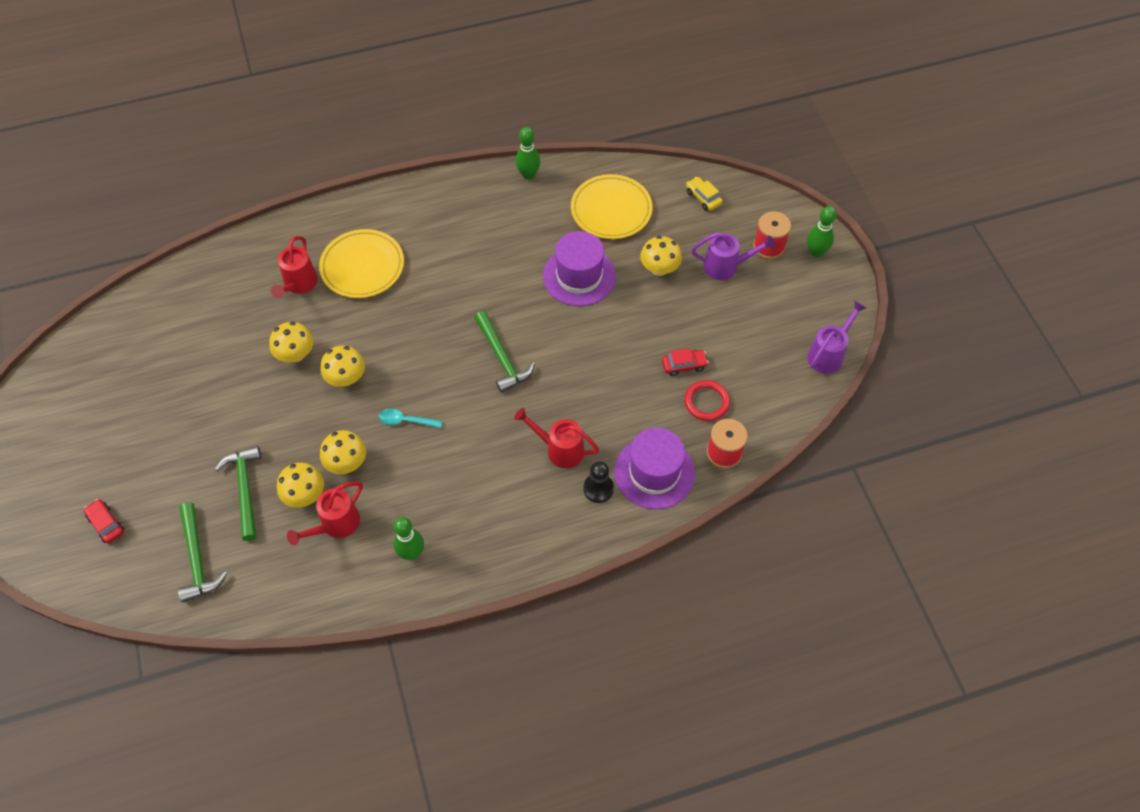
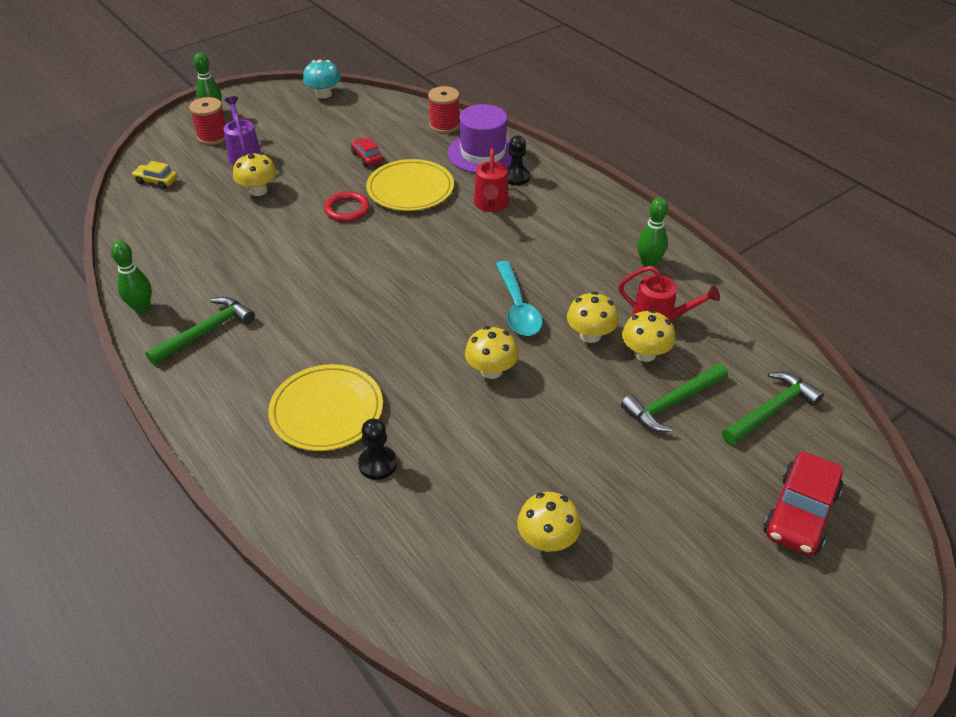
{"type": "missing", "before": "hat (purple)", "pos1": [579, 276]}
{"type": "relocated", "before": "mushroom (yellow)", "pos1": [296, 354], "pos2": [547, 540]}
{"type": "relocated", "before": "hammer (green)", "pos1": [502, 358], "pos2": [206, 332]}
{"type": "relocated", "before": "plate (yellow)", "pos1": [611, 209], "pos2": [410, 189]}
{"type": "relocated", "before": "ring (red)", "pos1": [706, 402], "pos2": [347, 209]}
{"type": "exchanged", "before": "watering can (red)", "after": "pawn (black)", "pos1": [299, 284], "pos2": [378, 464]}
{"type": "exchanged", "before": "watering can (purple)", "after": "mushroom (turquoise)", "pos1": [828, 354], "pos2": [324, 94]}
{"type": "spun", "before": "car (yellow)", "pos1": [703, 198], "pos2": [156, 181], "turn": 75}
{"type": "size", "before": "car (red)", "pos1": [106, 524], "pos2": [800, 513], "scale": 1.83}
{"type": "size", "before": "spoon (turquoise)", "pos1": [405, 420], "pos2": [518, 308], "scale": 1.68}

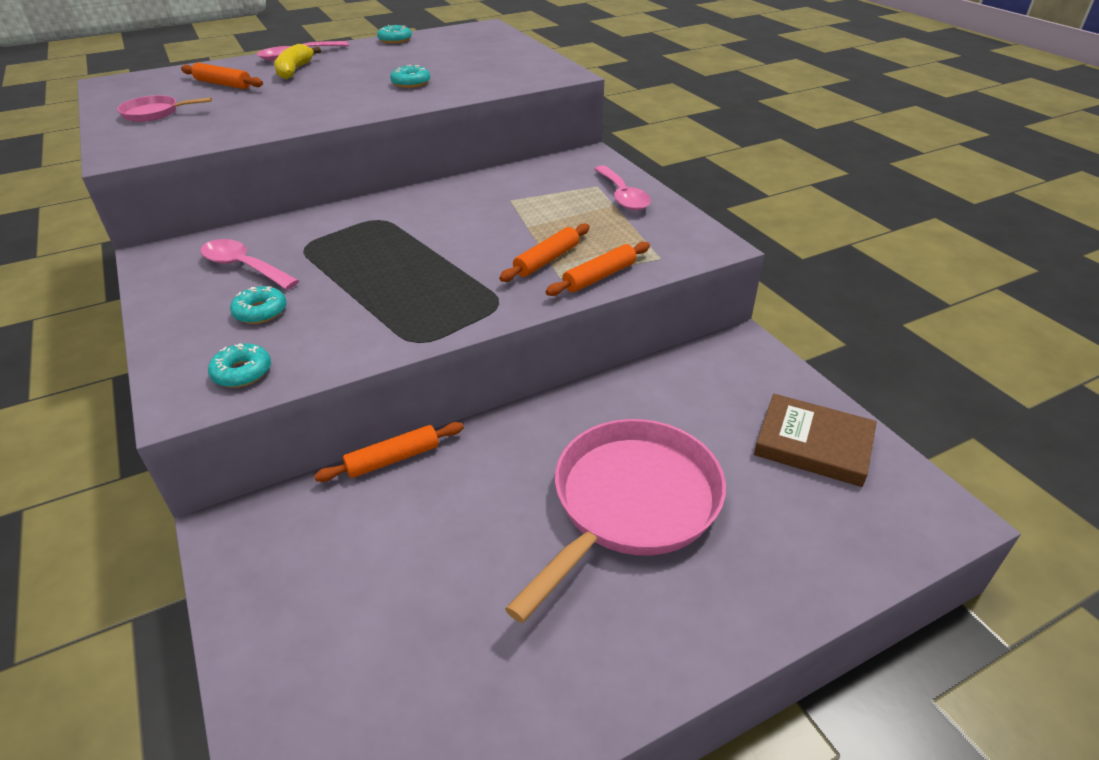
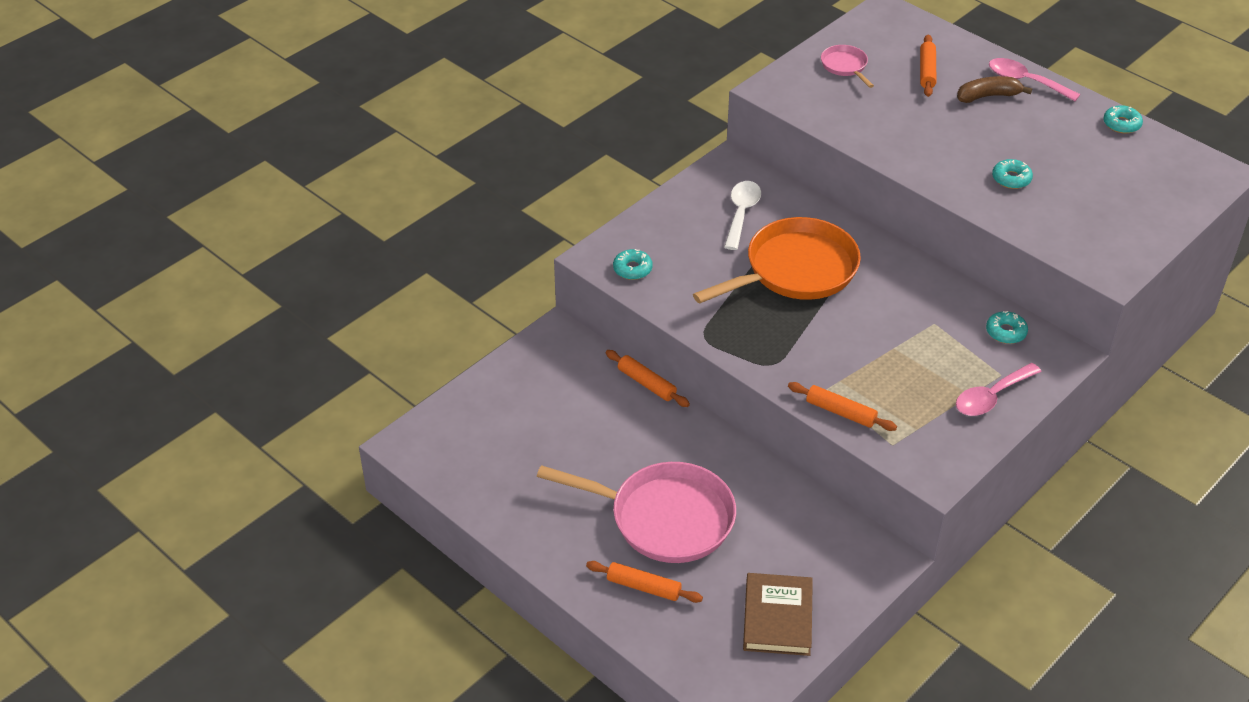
{"type": "appeared", "after": "pan (orange)", "pos2": [795, 270]}
{"type": "relocated", "before": "donut (turquoise)", "pos1": [260, 311], "pos2": [1006, 332]}
{"type": "relocated", "before": "rolling pin (orange)", "pos1": [547, 260], "pos2": [644, 587]}
{"type": "colour", "before": "spoon (pink)", "after": "spoon (white)", "pos1": [244, 267], "pos2": [741, 213]}
{"type": "colour", "before": "banana (yellow)", "after": "banana (brown)", "pos1": [294, 70], "pos2": [988, 96]}

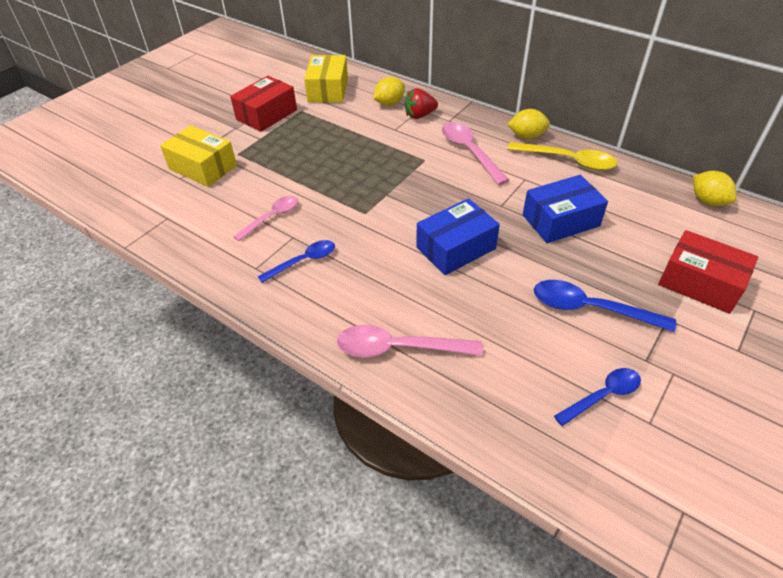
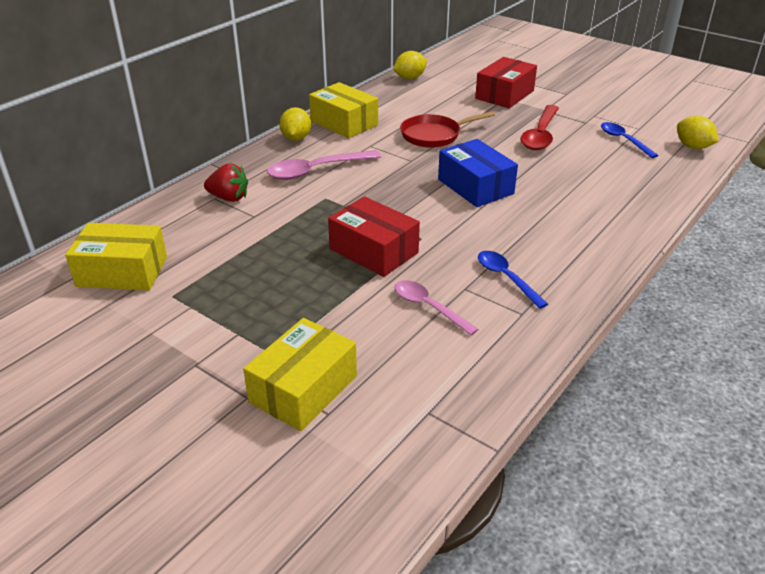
{"type": "missing", "before": "spoon (pink)", "pos1": [398, 348]}
{"type": "relocated", "before": "box (red)", "pos1": [266, 114], "pos2": [374, 251]}
{"type": "relocated", "before": "lemon (yellow)", "pos1": [389, 103], "pos2": [693, 147]}
{"type": "exchanged", "before": "spoon (yellow)", "after": "box (yellow)", "pos1": [568, 161], "pos2": [344, 123]}
{"type": "exchanged", "before": "box (blue)", "after": "pan (red)", "pos1": [560, 220], "pos2": [434, 135]}
{"type": "colour", "before": "spoon (blue)", "after": "spoon (red)", "pos1": [590, 309], "pos2": [540, 135]}
{"type": "spun", "before": "strawberry (red)", "pos1": [419, 115], "pos2": [229, 198], "turn": -60}

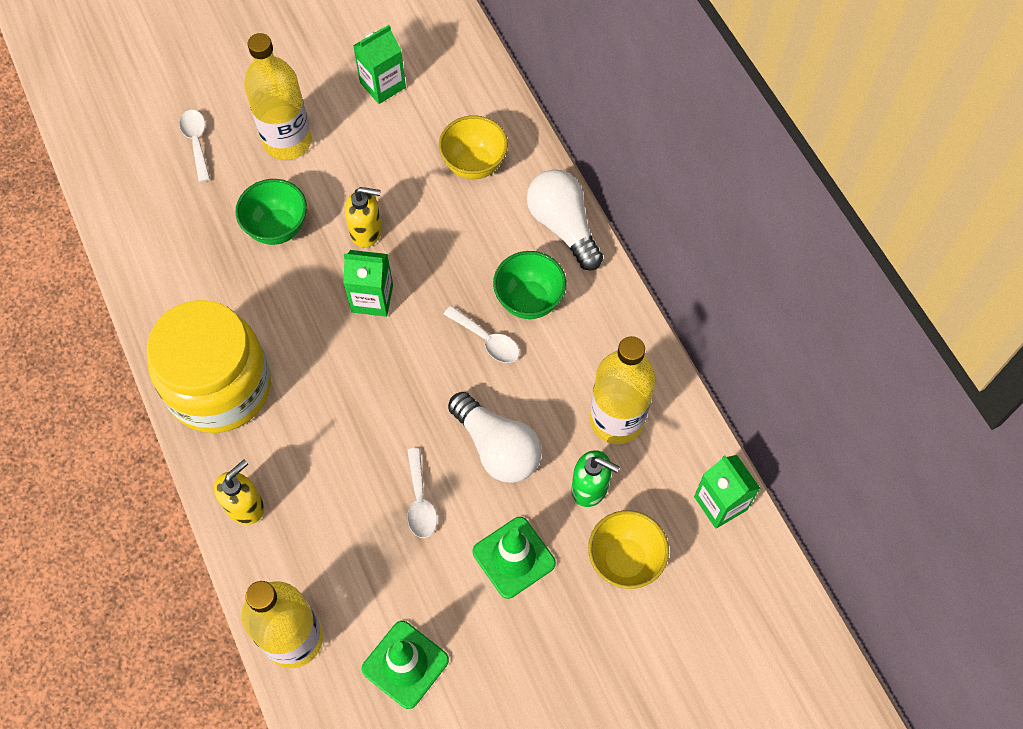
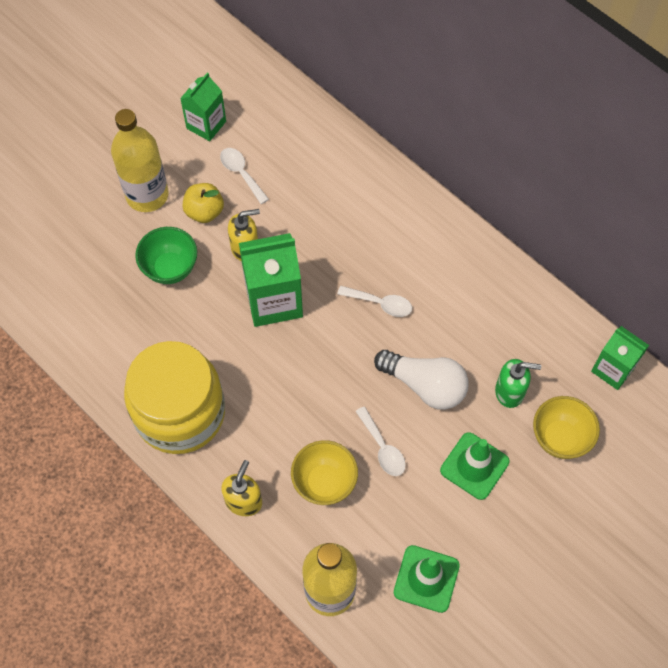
{"type": "missing", "before": "bowl (green)", "pos1": [529, 300]}
{"type": "missing", "before": "light bulb (white)", "pos1": [563, 226]}
{"type": "missing", "before": "bottle (yellow)", "pos1": [616, 420]}
{"type": "appeared", "after": "apple (yellow)", "pos2": [204, 211]}
{"type": "relocated", "before": "spoon (white)", "pos1": [197, 142], "pos2": [241, 173]}
{"type": "relocated", "before": "bowl (yellow)", "pos1": [474, 164], "pos2": [324, 482]}
{"type": "size", "before": "carton (green)", "pos1": [372, 298], "pos2": [274, 300], "scale": 1.58}

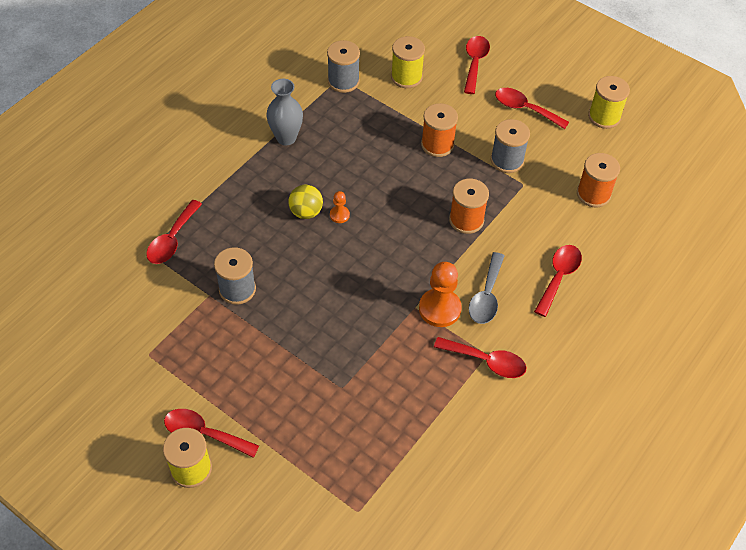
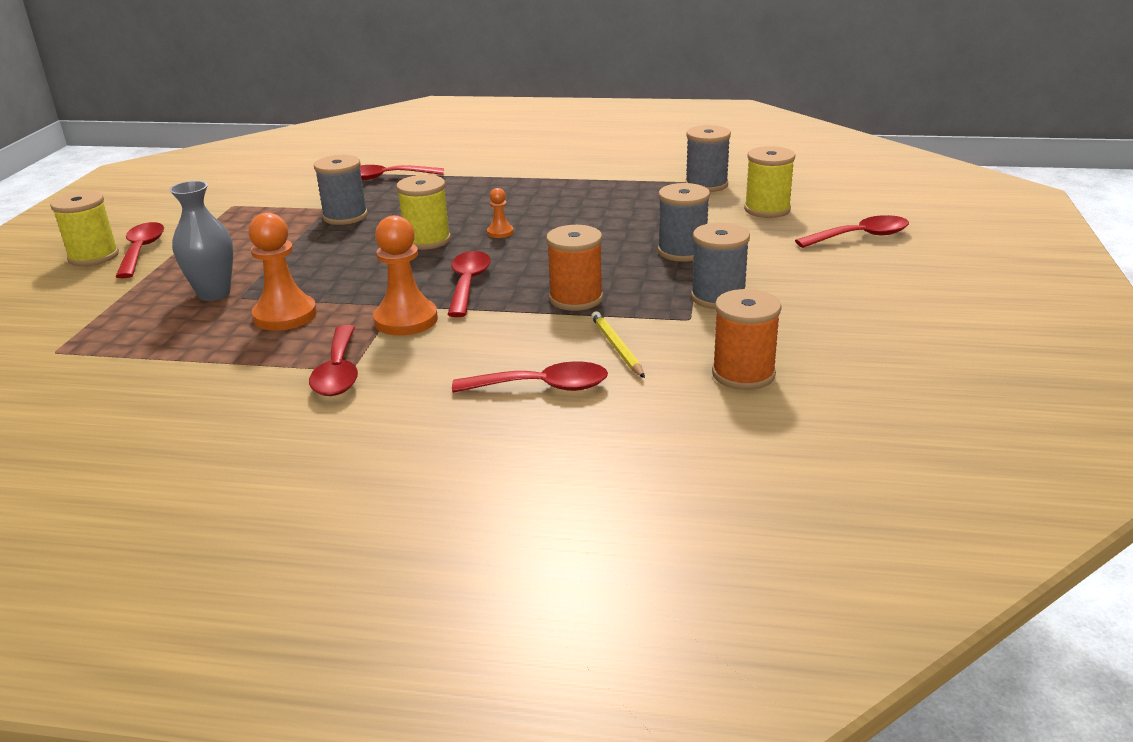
{"type": "missing", "before": "ball (yellow)", "pos1": [306, 212]}
{"type": "missing", "before": "spoon (grey)", "pos1": [486, 296]}
{"type": "appeared", "after": "pawn (orange)", "pos2": [285, 315]}
{"type": "appeared", "after": "pencil (yellow)", "pos2": [616, 347]}
{"type": "relocated", "before": "vase (grey)", "pos1": [286, 138], "pos2": [214, 294]}
{"type": "relocated", "before": "spoon (red)", "pos1": [525, 109], "pos2": [468, 284]}
{"type": "relocated", "before": "spool (yellow)", "pos1": [604, 117], "pos2": [427, 240]}
{"type": "colour", "before": "spool (orange)", "after": "spool (grey)", "pos1": [437, 144], "pos2": [682, 251]}

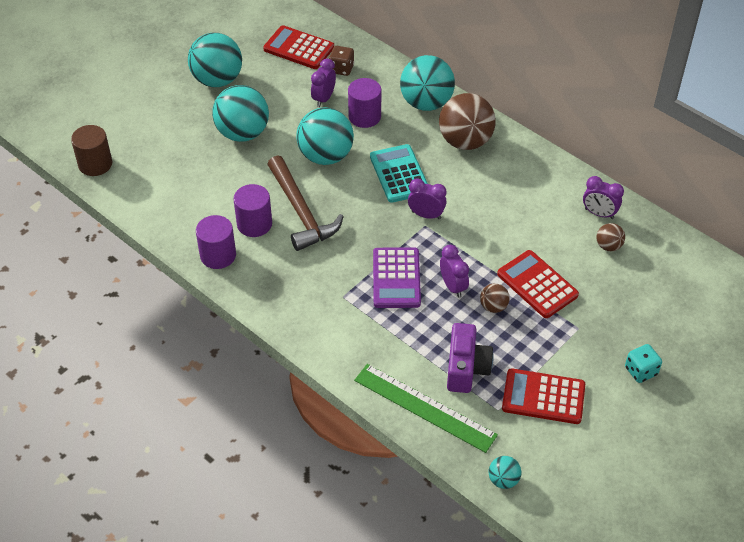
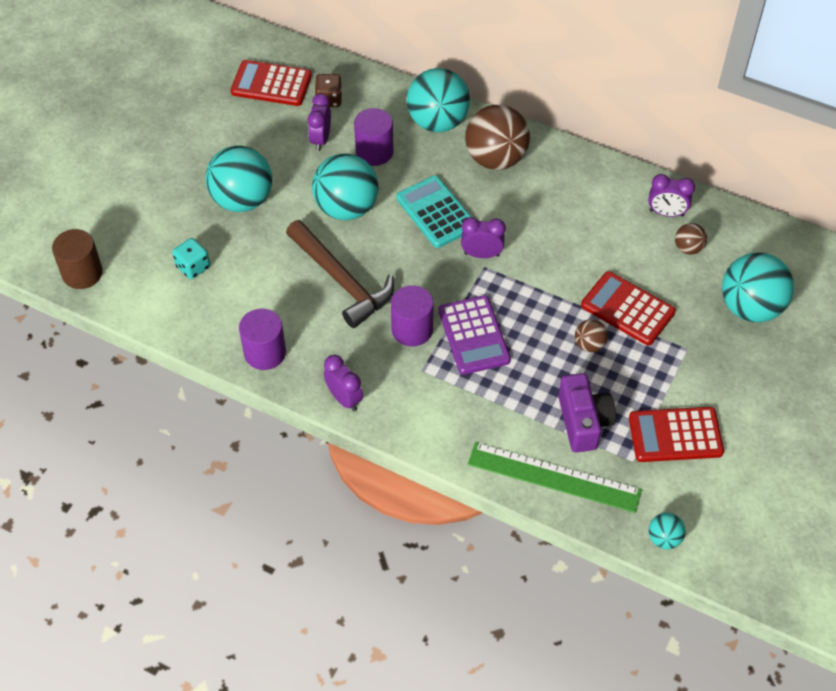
{"type": "relocated", "before": "ball (turquoise)", "pos1": [217, 80], "pos2": [750, 307]}
{"type": "relocated", "before": "cylinder (purple)", "pos1": [254, 224], "pos2": [412, 329]}
{"type": "relocated", "before": "clock (purple)", "pos1": [453, 286], "pos2": [344, 399]}
{"type": "relocated", "before": "dice (turquoise)", "pos1": [641, 371], "pos2": [193, 267]}

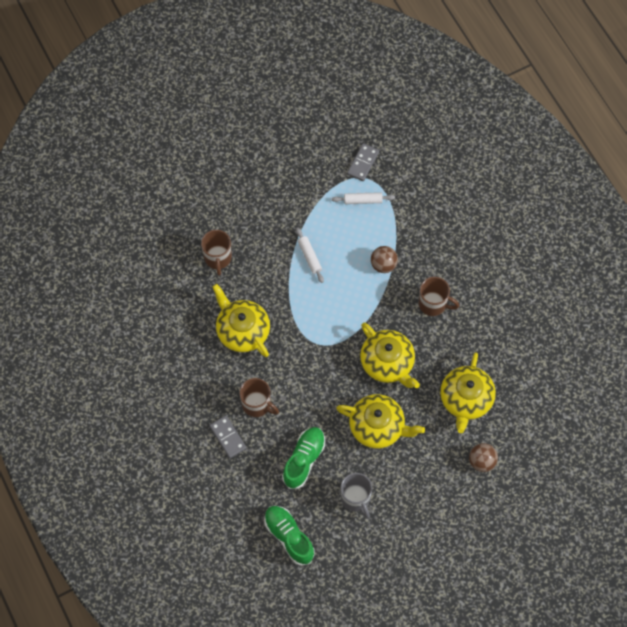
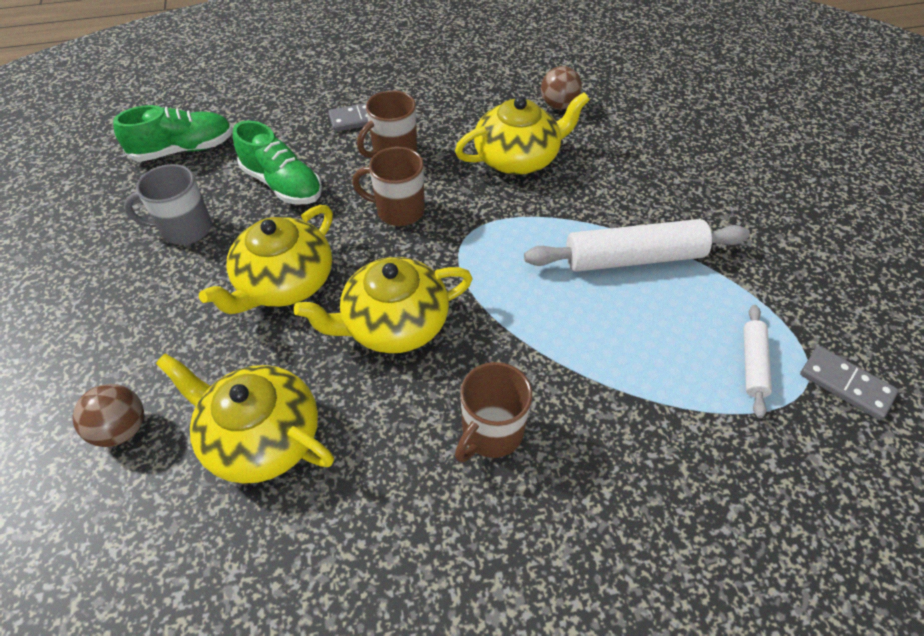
{"type": "relocated", "before": "mug (brown)", "pos1": [218, 258], "pos2": [398, 210]}
{"type": "relocated", "before": "ball (brown)", "pos1": [383, 265], "pos2": [558, 105]}
{"type": "size", "before": "rolling pin (white)", "pos1": [309, 257], "pos2": [633, 258], "scale": 1.92}

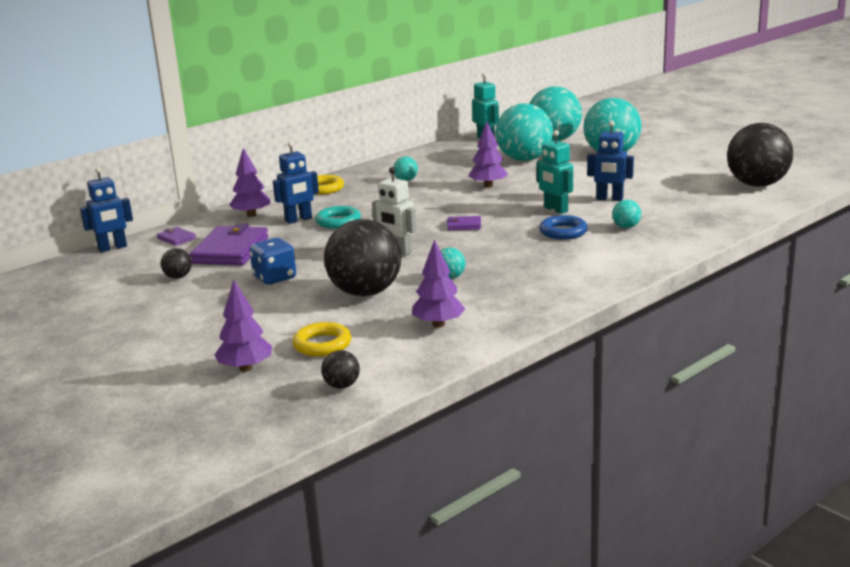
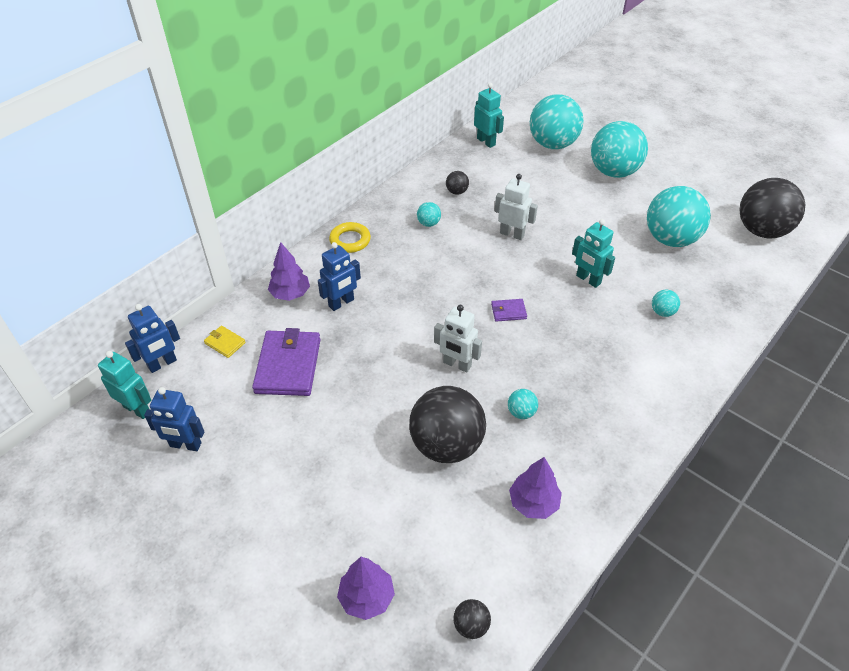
{"type": "missing", "before": "dice (blue)", "pos1": [274, 277]}
{"type": "missing", "before": "ring (yellow)", "pos1": [322, 344]}
{"type": "missing", "before": "ring (turquoise)", "pos1": [338, 221]}
{"type": "missing", "before": "ring (blue)", "pos1": [563, 232]}
{"type": "appeared", "after": "robot (turquoise)", "pos2": [137, 409]}
{"type": "relocated", "before": "ball (black)", "pos1": [178, 277], "pos2": [457, 192]}
{"type": "relocated", "before": "ball (turquoise)", "pos1": [524, 159], "pos2": [670, 239]}
{"type": "relocated", "before": "robot (blue)", "pos1": [609, 199], "pos2": [185, 445]}
{"type": "exchanged", "before": "tree (purple)", "after": "robot (white)", "pos1": [488, 186], "pos2": [512, 234]}
{"type": "colour", "before": "wallet (purple)", "after": "wallet (yellow)", "pos1": [176, 238], "pos2": [225, 343]}

